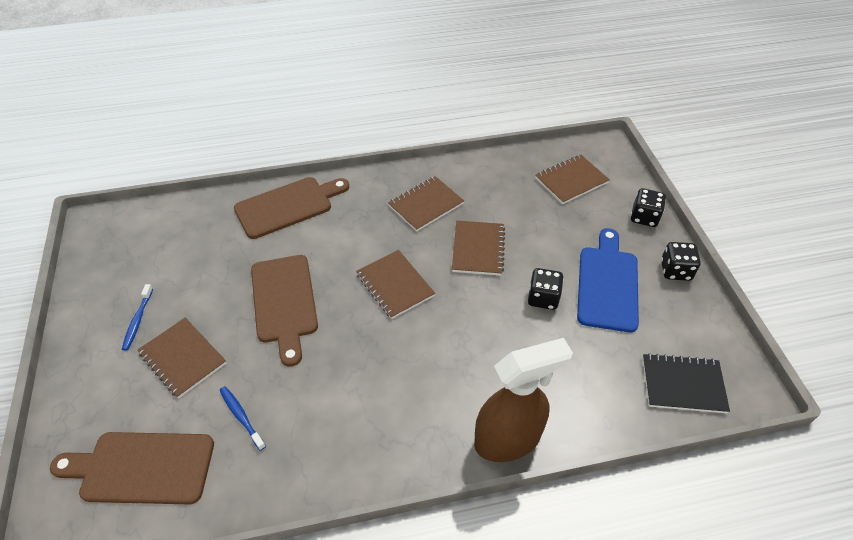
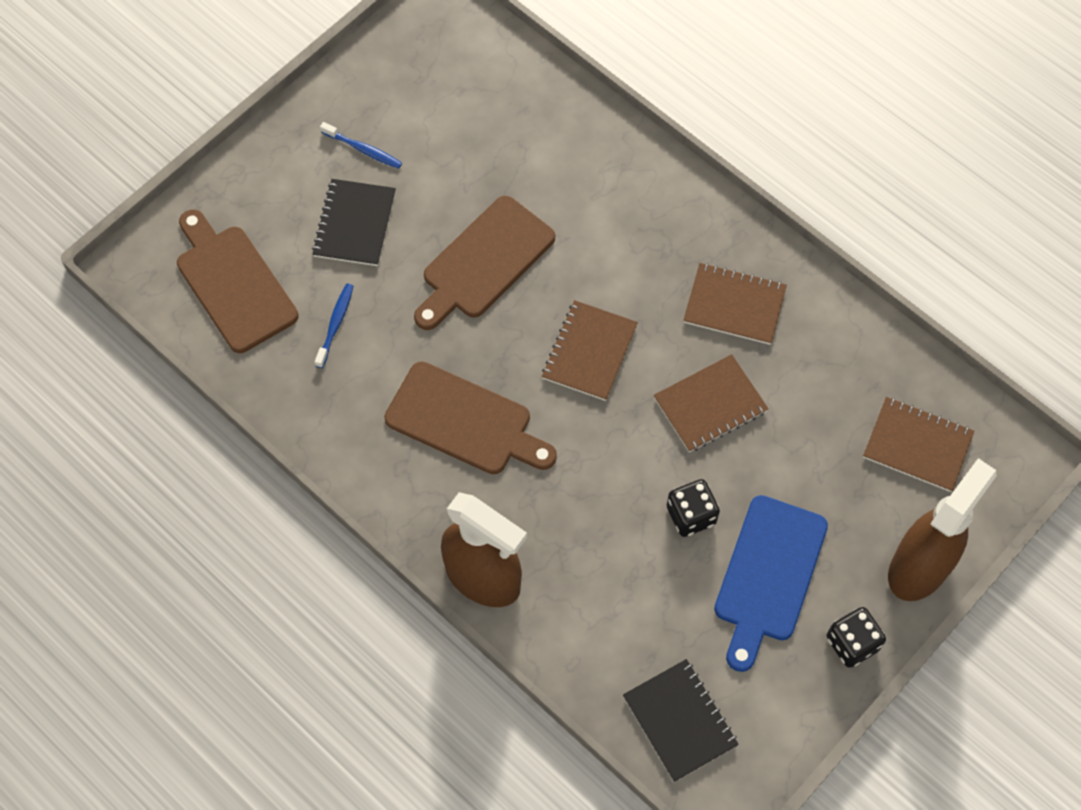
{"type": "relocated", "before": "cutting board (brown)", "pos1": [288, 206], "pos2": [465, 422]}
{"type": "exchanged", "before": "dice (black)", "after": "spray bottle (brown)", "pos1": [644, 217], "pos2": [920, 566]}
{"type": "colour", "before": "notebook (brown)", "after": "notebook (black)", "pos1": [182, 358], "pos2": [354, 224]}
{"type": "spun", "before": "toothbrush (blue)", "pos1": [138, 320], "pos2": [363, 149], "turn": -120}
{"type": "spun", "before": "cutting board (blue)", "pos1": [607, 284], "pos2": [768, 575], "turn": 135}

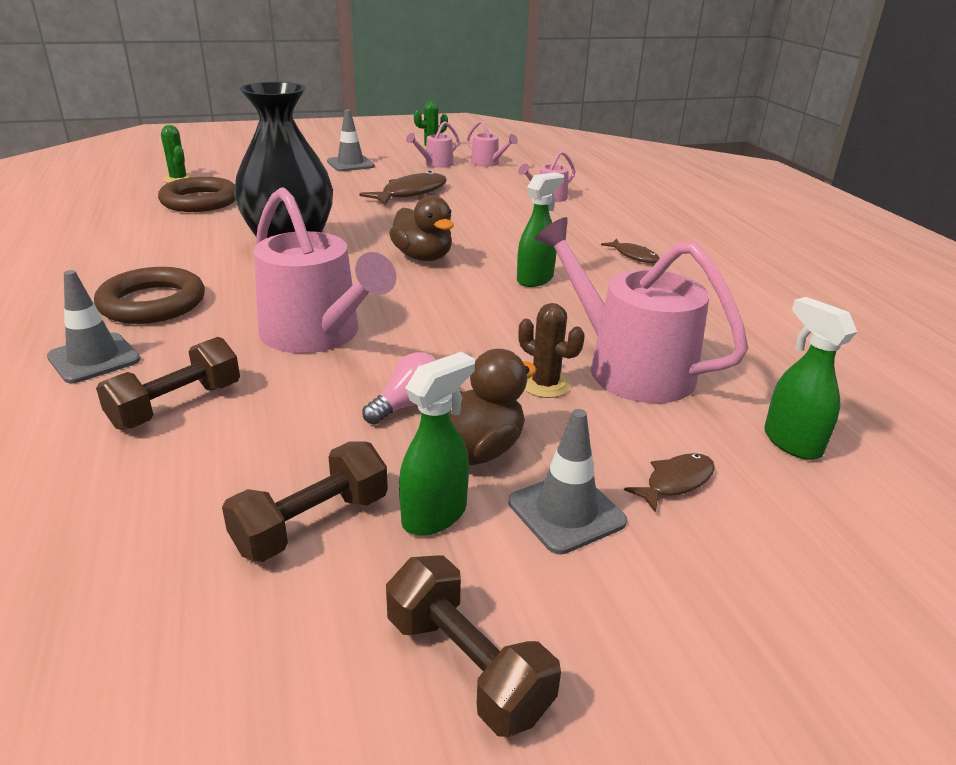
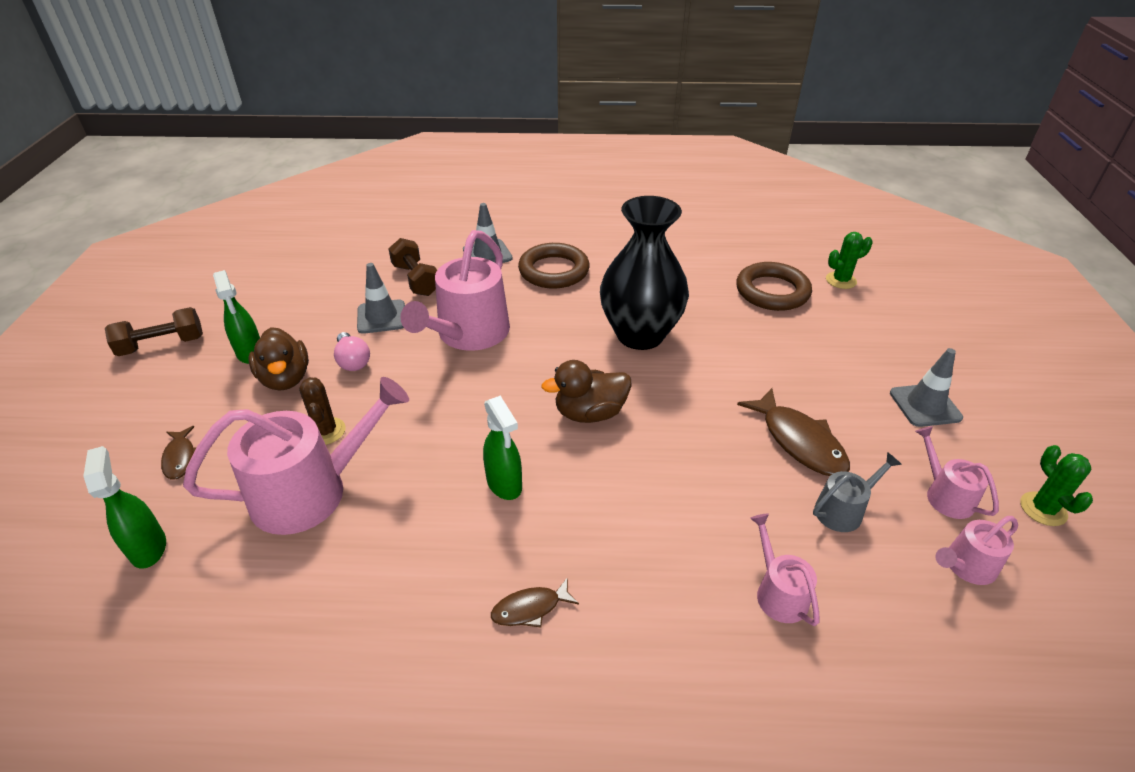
{"type": "missing", "before": "dumbbell (brown)", "pos1": [312, 523]}
{"type": "appeared", "after": "watering can (grey)", "pos2": [843, 510]}
{"type": "relocated", "before": "traffic cone (grey)", "pos1": [566, 512], "pos2": [381, 317]}
{"type": "spun", "before": "watering can (pink)", "pos1": [317, 334], "pos2": [468, 334], "turn": -45}
{"type": "spun", "before": "cactus (brown)", "pos1": [545, 385], "pos2": [326, 431], "turn": -75}
{"type": "spun", "before": "spray bottle (green)", "pos1": [791, 442], "pos2": [148, 548], "turn": -105}

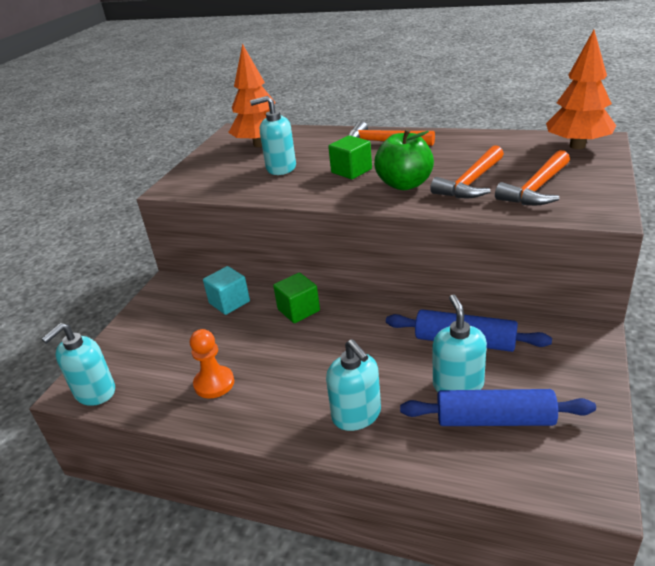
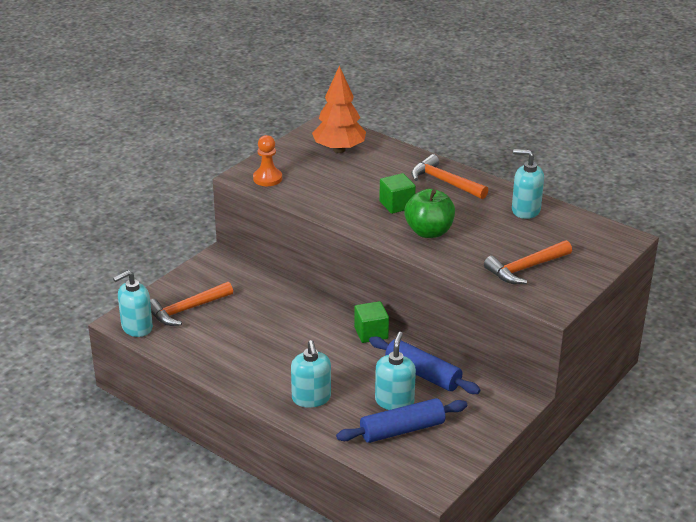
{"type": "missing", "before": "cube (turquoise)", "pos1": [229, 302]}
{"type": "missing", "before": "tree (orange)", "pos1": [577, 146]}
{"type": "relocated", "before": "pawn (orange)", "pos1": [214, 383], "pos2": [267, 178]}
{"type": "relocated", "before": "soap dispenser (turquoise)", "pos1": [281, 168], "pos2": [525, 210]}
{"type": "relocated", "before": "cube (green)", "pos1": [298, 310], "pos2": [371, 333]}
{"type": "relocated", "before": "hammer (orange)", "pos1": [471, 182], "pos2": [187, 309]}
{"type": "spun", "before": "rolling pin (blue)", "pos1": [494, 420], "pos2": [402, 430], "turn": -45}

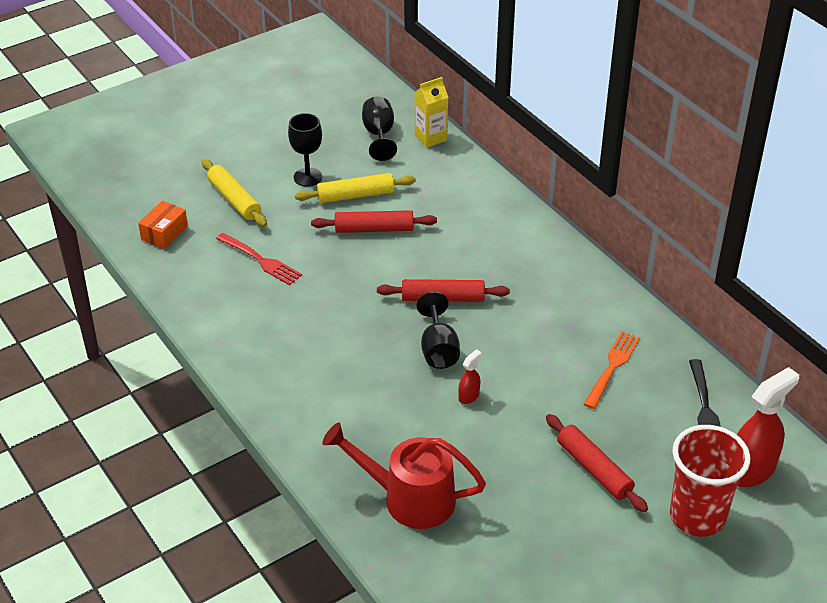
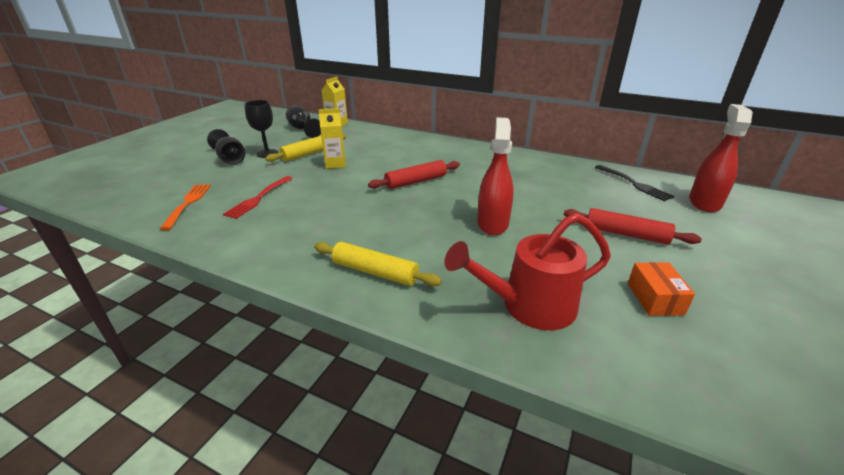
{"type": "missing", "before": "cup (red)", "pos1": [697, 516]}
{"type": "relocated", "before": "box (orange)", "pos1": [164, 233], "pos2": [654, 298]}
{"type": "relocated", "before": "rolling pin (yellow)", "pos1": [234, 199], "pos2": [375, 272]}
{"type": "relocated", "before": "goblet (black)", "pos1": [438, 349], "pos2": [230, 159]}
{"type": "relocated", "before": "fork (orange)", "pos1": [612, 368], "pos2": [188, 204]}
{"type": "exchanged", "before": "rolling pin (red)", "after": "carton (yellow)", "pos1": [374, 229], "pos2": [335, 164]}
{"type": "spun", "before": "fork (red)", "pos1": [260, 260], "pos2": [259, 198], "turn": 105}
{"type": "size", "before": "spray bottle (red)", "pos1": [469, 396], "pos2": [492, 223], "scale": 2.16}

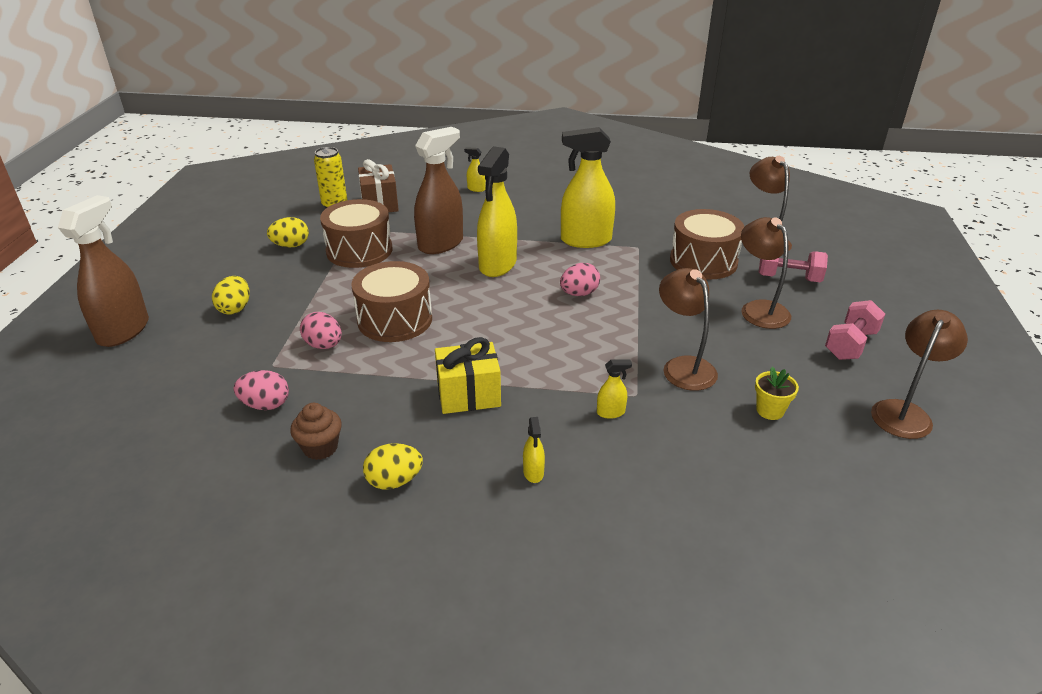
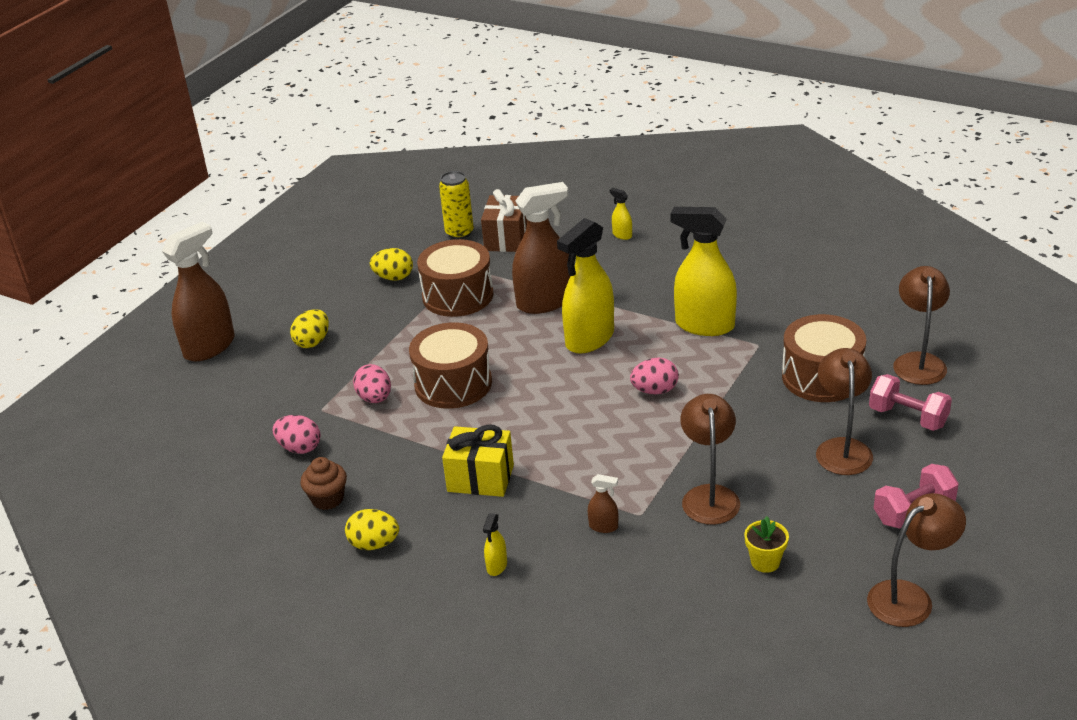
{"type": "colour", "before": "spray bottle (yellow)", "after": "spray bottle (brown)", "pos1": [611, 412], "pos2": [603, 526]}

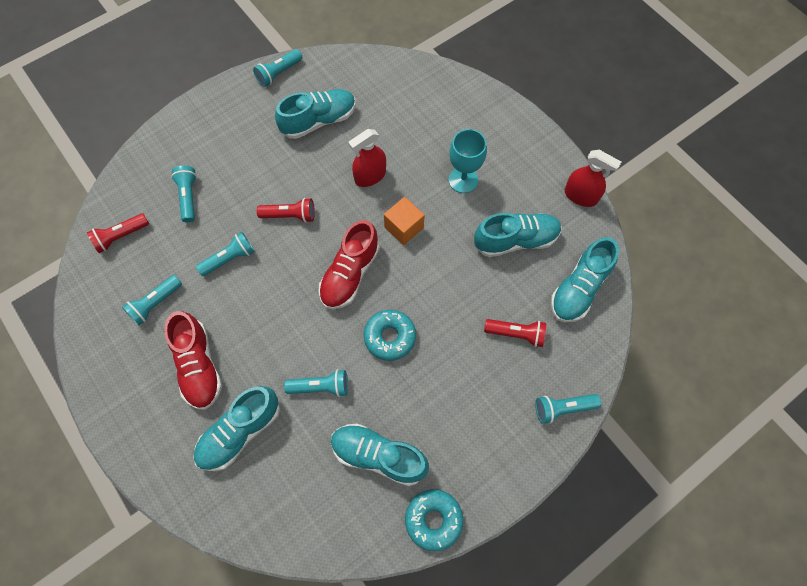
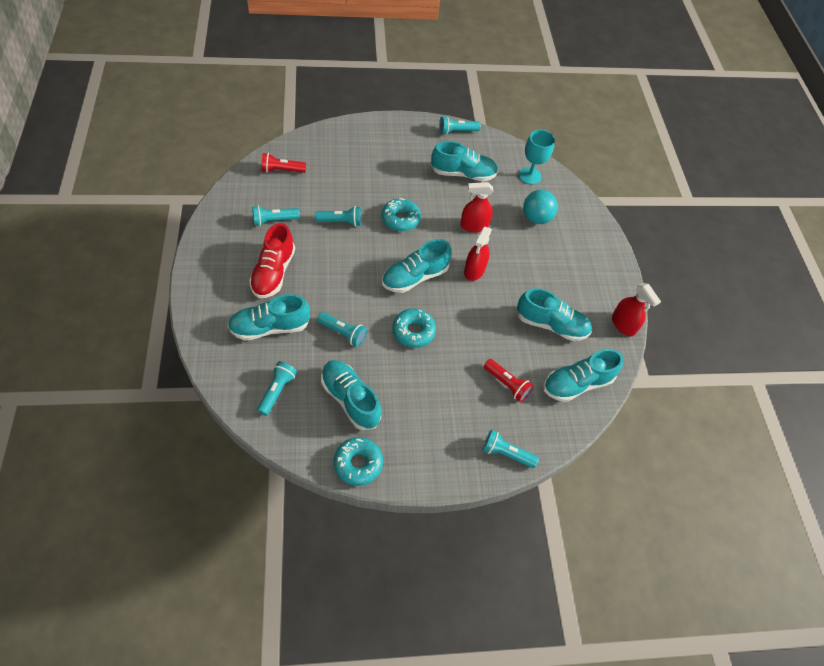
{"type": "appeared", "after": "ball (turquoise)", "pos2": [536, 218]}
{"type": "relocated", "before": "flashlight (turquoise)", "pos1": [188, 197], "pos2": [277, 391]}
{"type": "relocated", "before": "goblet (turquoise)", "pos1": [463, 180], "pos2": [530, 176]}
{"type": "exchanged", "before": "flashlight (red)", "after": "donut (turquoise)", "pos1": [290, 215], "pos2": [400, 219]}
{"type": "exchanged", "before": "cube (orange)", "after": "spray bottle (red)", "pos1": [404, 227], "pos2": [474, 270]}
{"type": "colour", "before": "shoe (red)", "after": "shoe (turquoise)", "pos1": [350, 274], "pos2": [415, 277]}

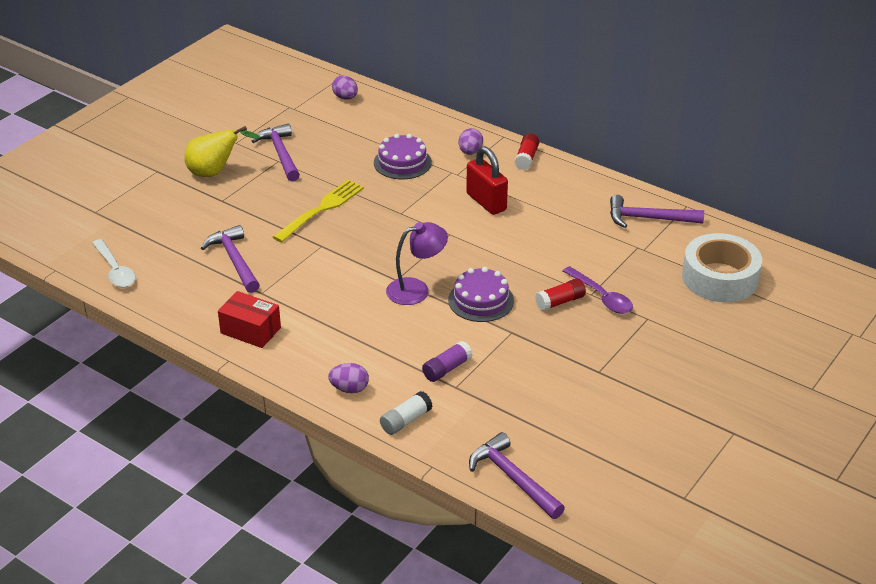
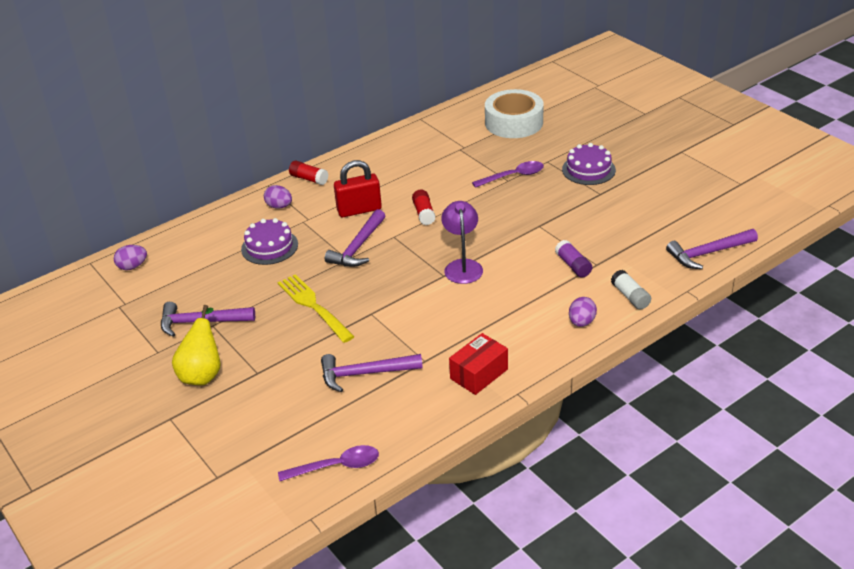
{"type": "relocated", "before": "cake (purple)", "pos1": [481, 300], "pos2": [588, 170]}
{"type": "relocated", "before": "glue stick (red)", "pos1": [560, 302], "pos2": [424, 213]}
{"type": "relocated", "before": "hammer (purple)", "pos1": [648, 218], "pos2": [358, 247]}
{"type": "colour", "before": "spoon (white)", "after": "spoon (purple)", "pos1": [115, 270], "pos2": [336, 466]}

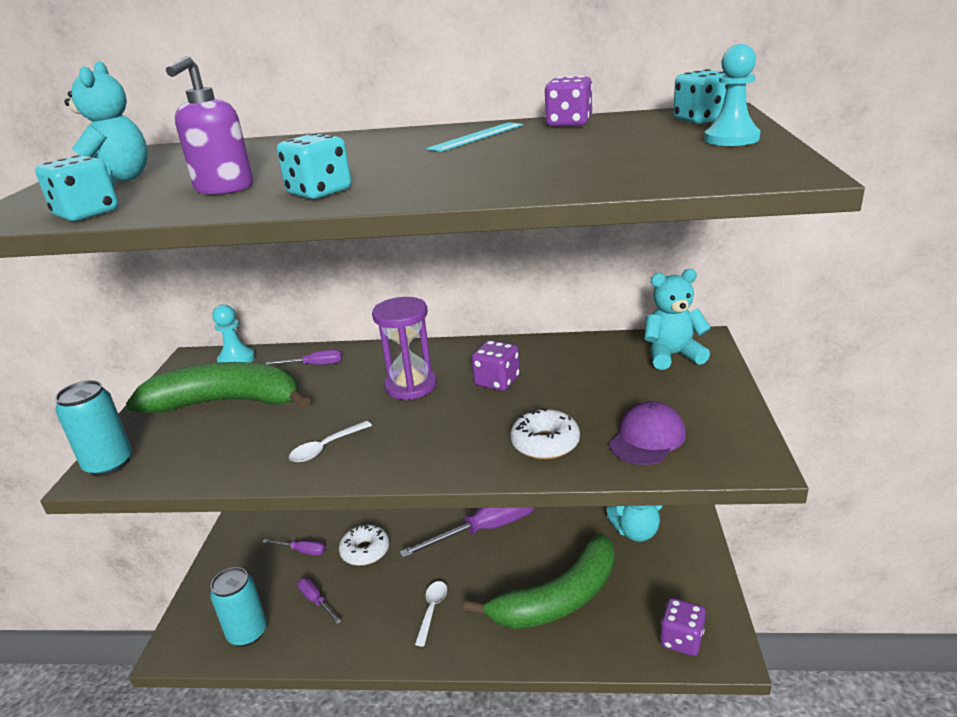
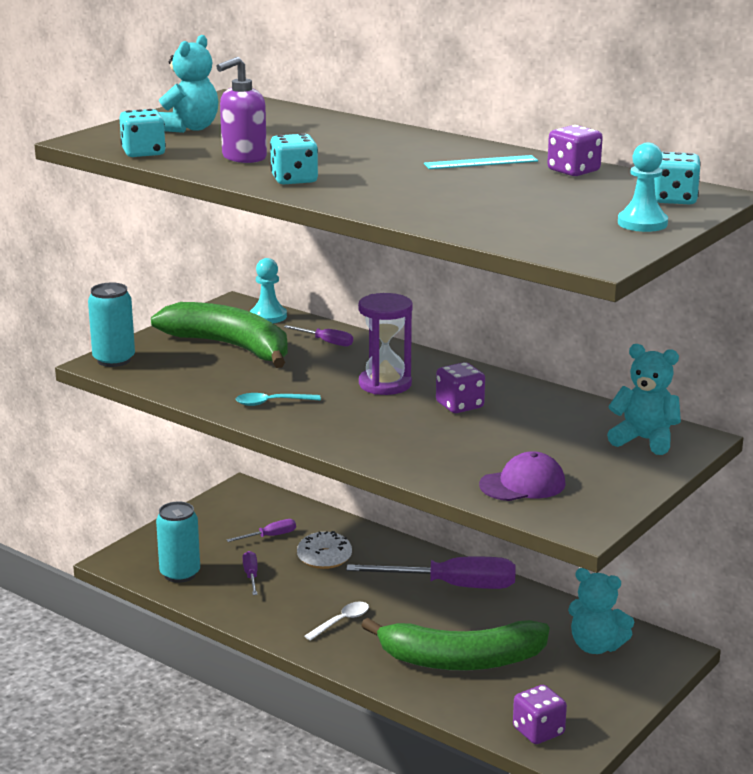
{"type": "missing", "before": "donut (white)", "pos1": [545, 443]}
{"type": "colour", "before": "spoon (white)", "after": "spoon (turquoise)", "pos1": [326, 447], "pos2": [272, 403]}
{"type": "spun", "before": "screwdriver (purple)", "pos1": [302, 551], "pos2": [270, 536], "turn": -75}

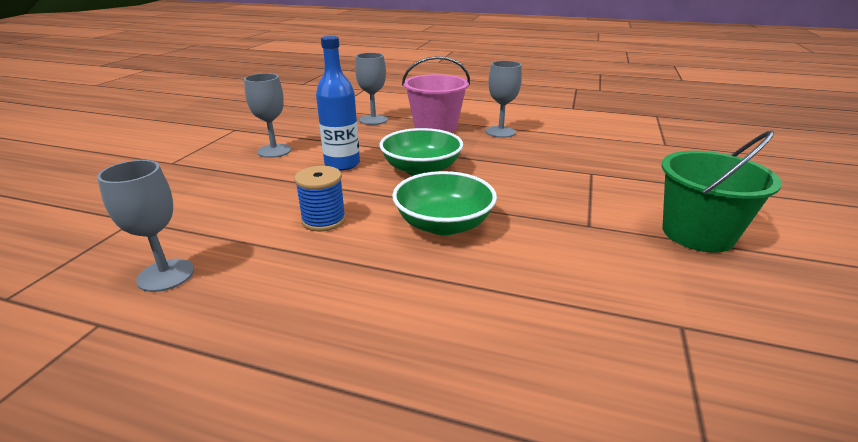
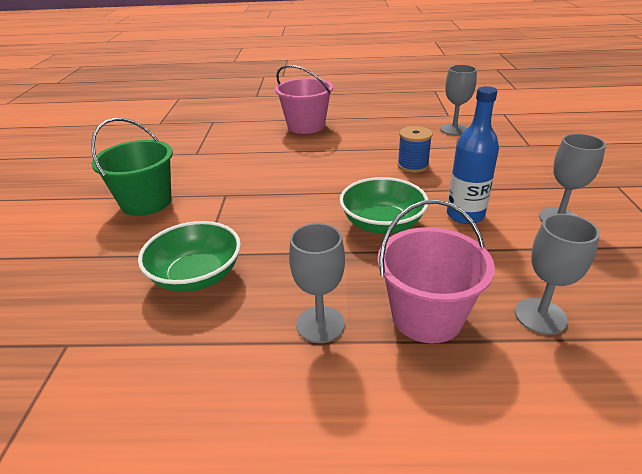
{"type": "appeared", "after": "bucket (pink)", "pos2": [306, 126]}
{"type": "relocated", "before": "bowl (green)", "pos1": [443, 224], "pos2": [196, 275]}

